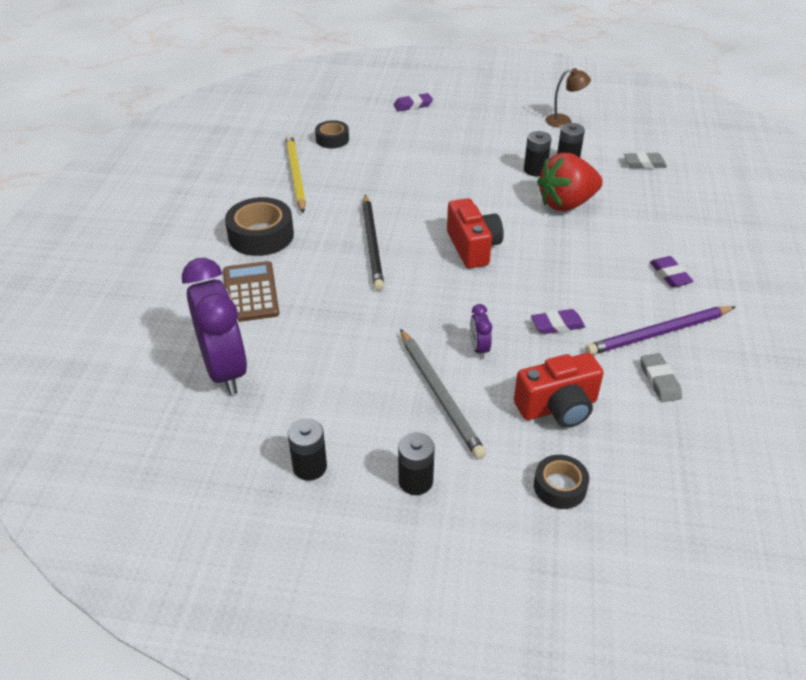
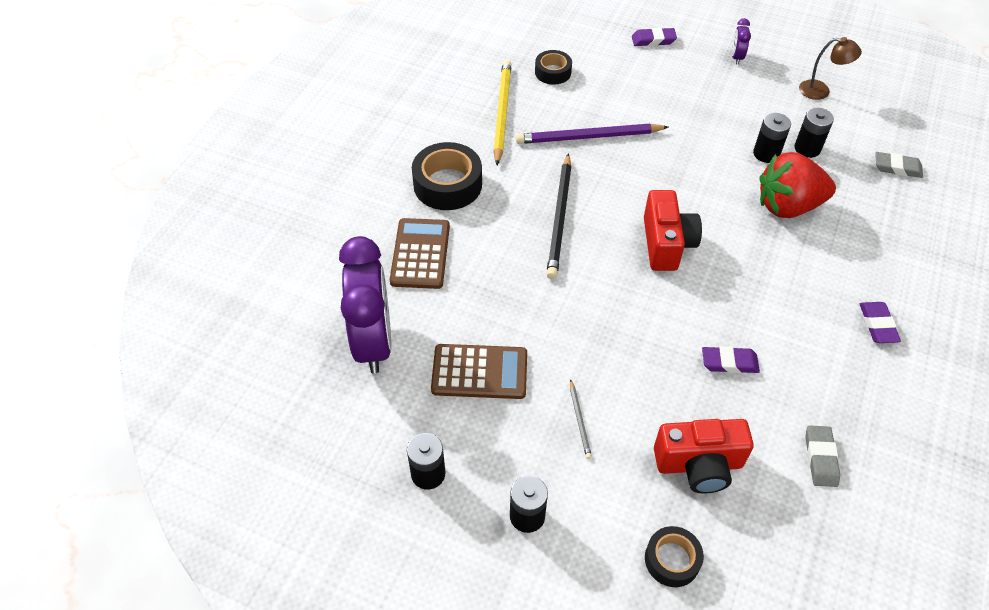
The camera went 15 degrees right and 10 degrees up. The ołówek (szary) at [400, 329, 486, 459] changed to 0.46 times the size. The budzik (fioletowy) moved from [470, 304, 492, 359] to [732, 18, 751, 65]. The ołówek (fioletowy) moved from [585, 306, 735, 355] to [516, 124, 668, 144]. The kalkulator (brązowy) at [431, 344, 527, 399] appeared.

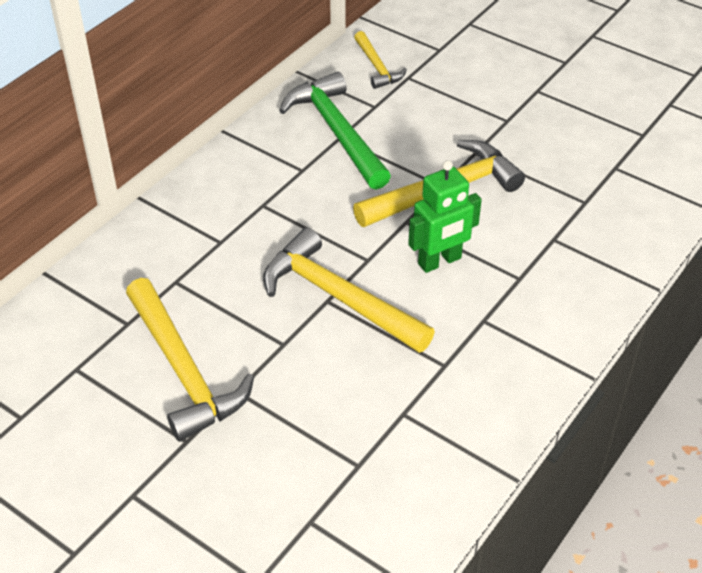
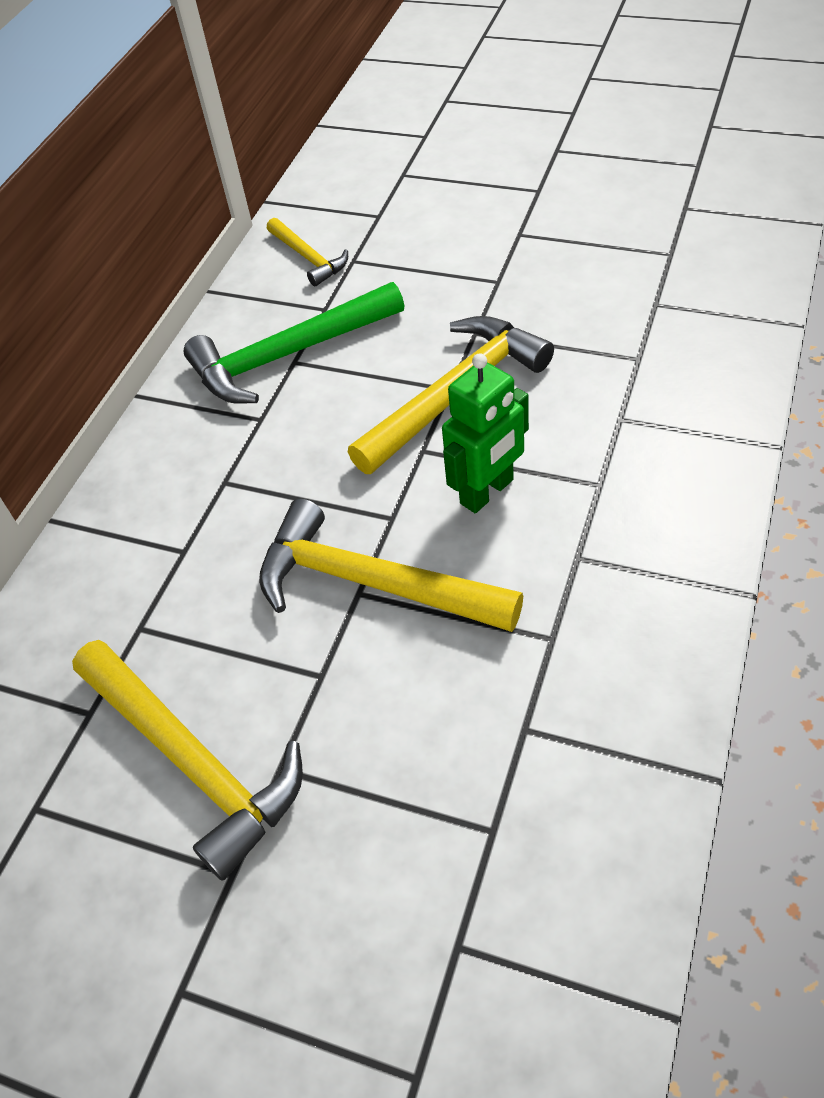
The camera went 10 degrees left and 5 degrees up. The młotek (zielony) at [279, 72, 391, 190] turned 75 degrees counterclockwise.

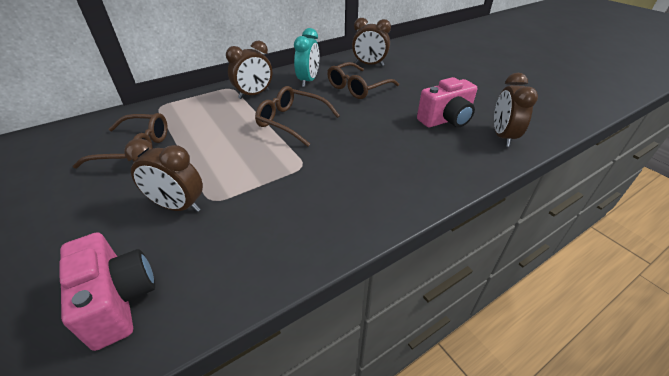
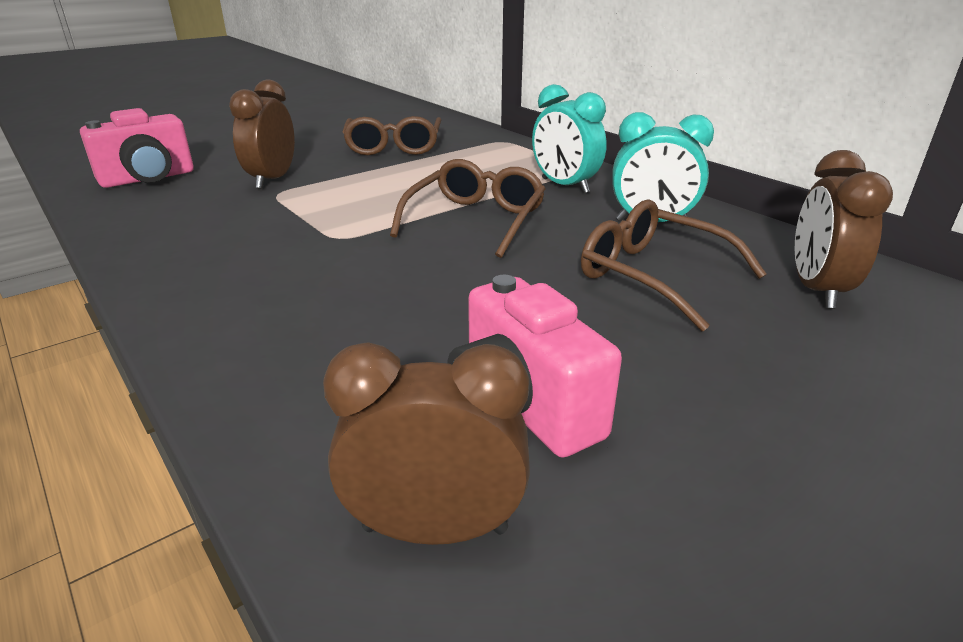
The camera went 85 degrees right and 10 degrees down. The budzik (brązowy) at [226, 40, 272, 99] became the budzik (turkusowy) at [532, 84, 607, 193].

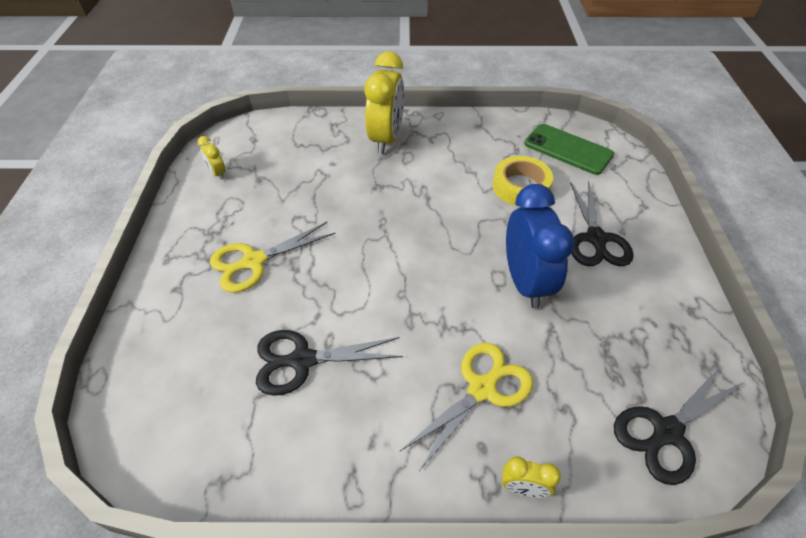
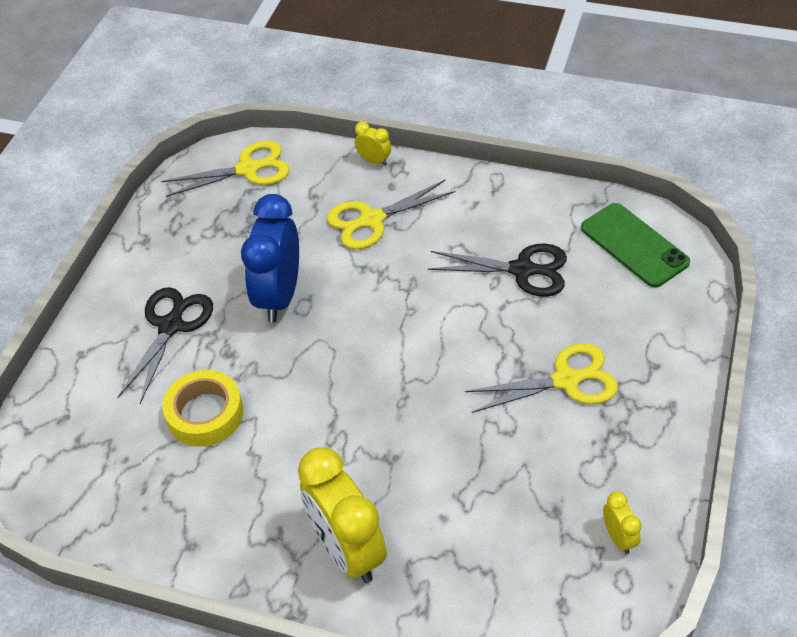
The camera went 160 degrees left and 0 degrees up. The budzik (żółty) at [365, 51, 404, 154] turned 60 degrees counterclockwise. The telefon (zielony) moved from [524, 124, 614, 175] to [581, 203, 690, 288]. The nożyczki (czarny) at [614, 365, 744, 485] became the nożyczki (żółty) at [161, 141, 290, 197].

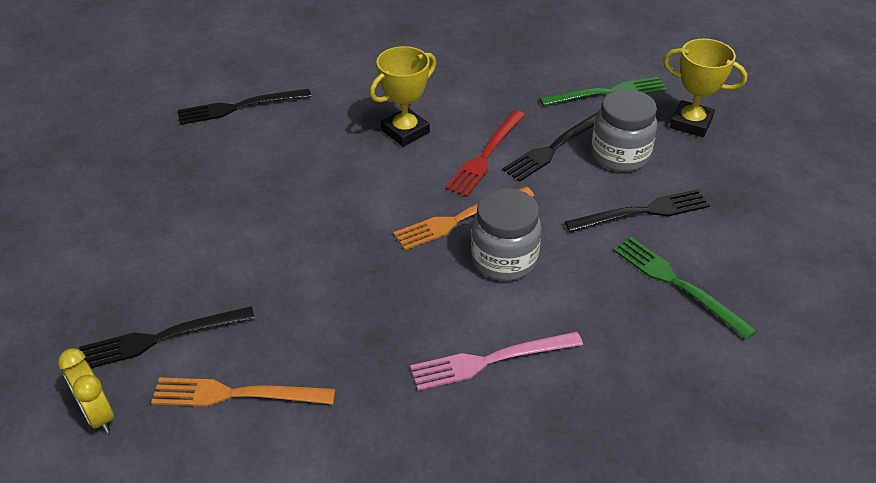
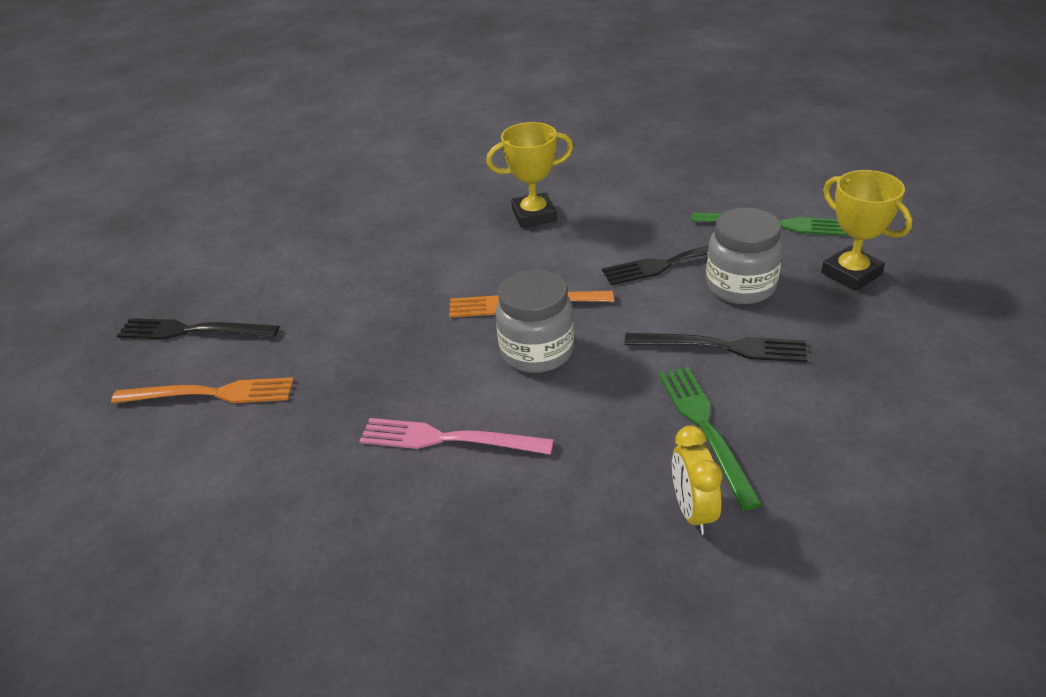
The camera went 30 degrees right and 5 degrees down. The budzik (żółty) moved from [58, 348, 114, 433] to [672, 426, 722, 535]. The widelec (pomarańczowy) at [151, 377, 335, 407] turned 150 degrees clockwise. The widelec (czarny) at [178, 89, 311, 125] disappeared. The widelec (czerwony) at [445, 110, 525, 197] disappeared.

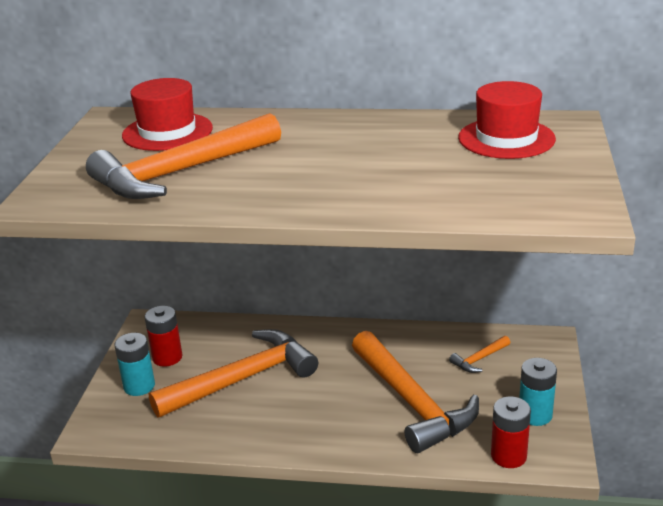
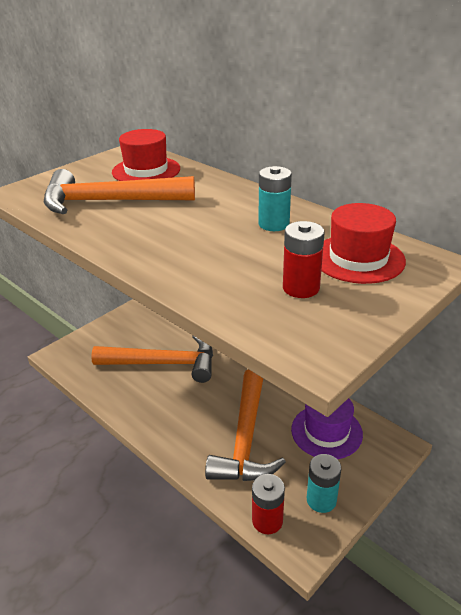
The camera went 35 degrees right and 5 degrees up. The bateria (turkusowy) moved from [114, 333, 155, 396] to [259, 166, 292, 231]. The bateria (czerwony) moved from [145, 306, 182, 367] to [283, 221, 325, 298]. The młotek (pomarańczowy) at [449, 336, 510, 373] was replaced by the kapelusz (fioletowy) at [291, 398, 363, 459].

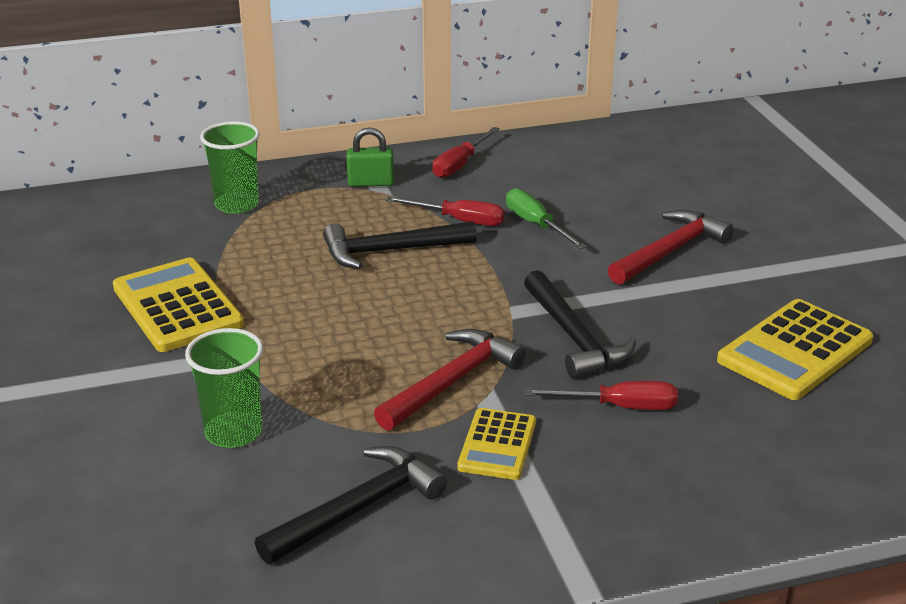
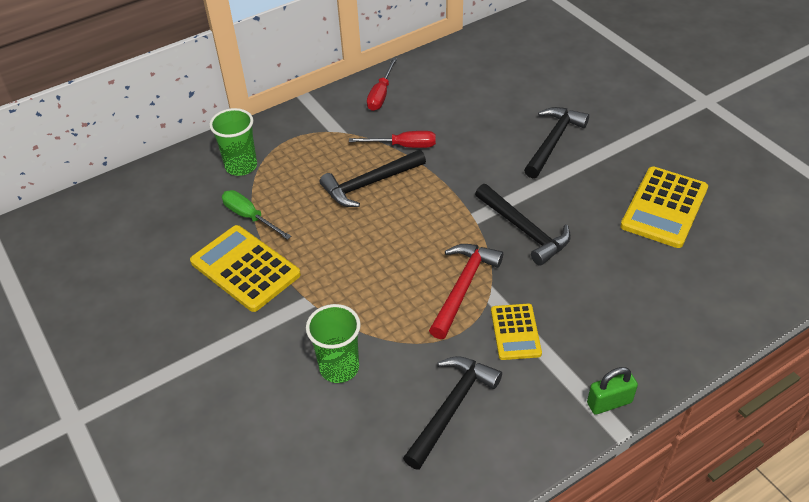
The camera went 15 degrees left and 15 degrees up. The kłódka (zielony) moved from [347, 128, 394, 187] to [587, 367, 638, 415]. The śrubokręt (zielony) moved from [506, 188, 587, 249] to [222, 190, 291, 240]. The śrubokręt (czerwony) at [524, 381, 678, 410] disappeared. The młotek (czerwony) at [608, 210, 734, 285] became the młotek (czarny) at [524, 107, 589, 178].

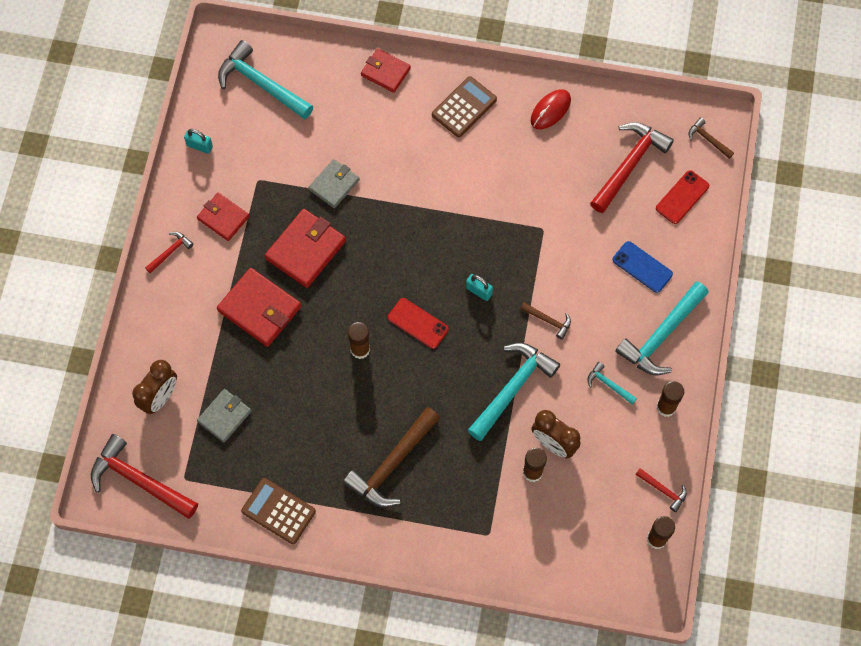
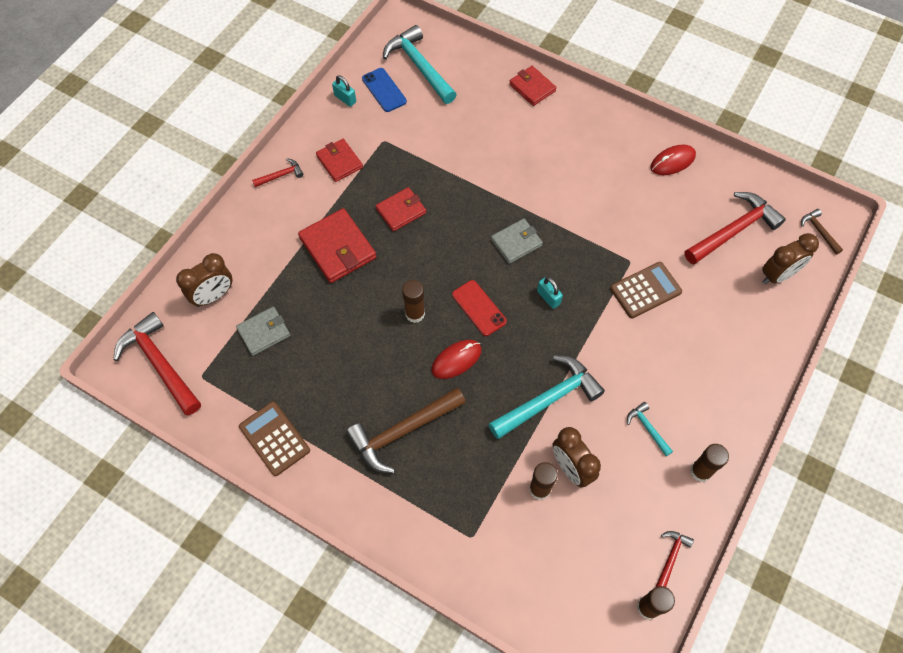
The camera went 20 degrees right and 5 degrees down. The portfel (czerwony) at [265, 209, 346, 288] changed to 0.64 times the size. The portfel (szary) moved from [308, 159, 360, 208] to [491, 219, 543, 264]. The kalkulator (brązowy) moved from [432, 76, 497, 137] to [610, 262, 682, 318]. The młotek (brązowy) at [520, 302, 571, 340] disappeared. The telefon (niebieski) moved from [613, 241, 673, 293] to [362, 68, 407, 112]. The młotek (turkusowy) at [615, 281, 709, 375] disappeared. The młotek (czerwony) at [635, 468, 687, 512] turned 120 degrees counterclockwise. The telefon (czerwony) at [656, 170, 709, 224] was replaced by the budzik (brązowy) at [762, 233, 819, 284]. The myszka (czerwony) at [431, 340, 482, 379] appeared.

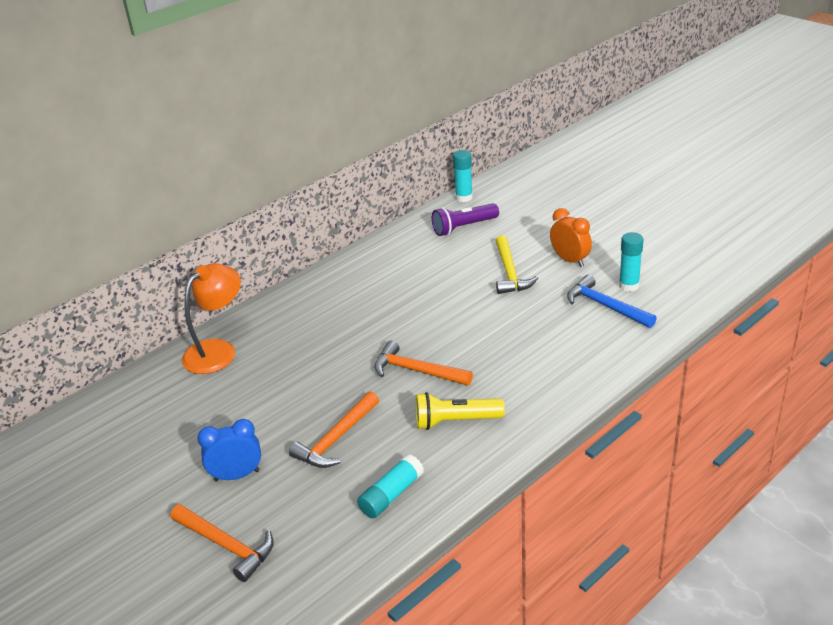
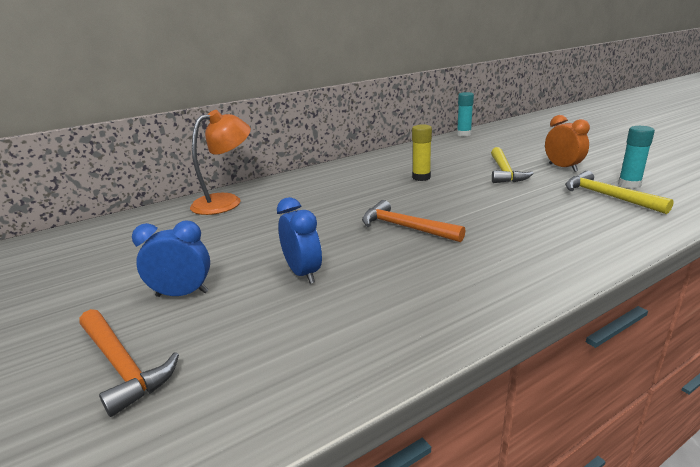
The camera went 10 degrees right and 10 degrees down. The młotek (pomarańczowy) at [289, 391, 379, 468] was replaced by the budzik (niebieski) at [277, 197, 322, 284]. The klej w sztyfcie (turkusowy) at [357, 454, 424, 518] disappeared. The latarka (żółty) at [416, 392, 505, 430] disappeared. The latarka (fioletowy) at [432, 203, 499, 236] disappeared. The młotek (niebieski) at [567, 275, 657, 328] became the młotek (żółty) at [565, 171, 674, 214]. The klej w sztyfcie (żółty) at [412, 124, 432, 181] appeared.

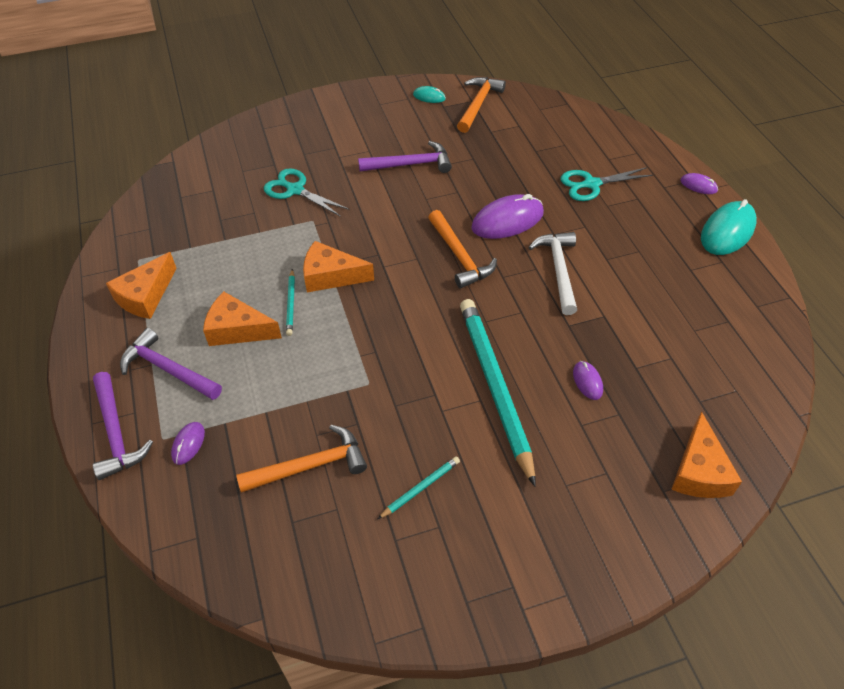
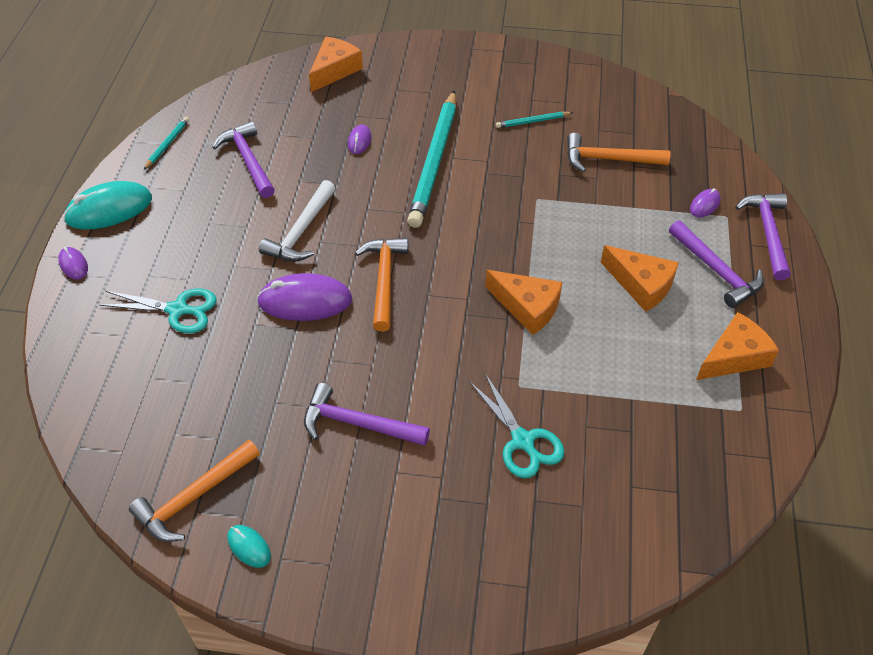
The camera went 155 degrees left and 0 degrees up. The ołówek (turkusowy) moved from [286, 269, 295, 336] to [144, 117, 189, 170]. The młotek (fioletowy) at [212, 121, 275, 198] appeared.

